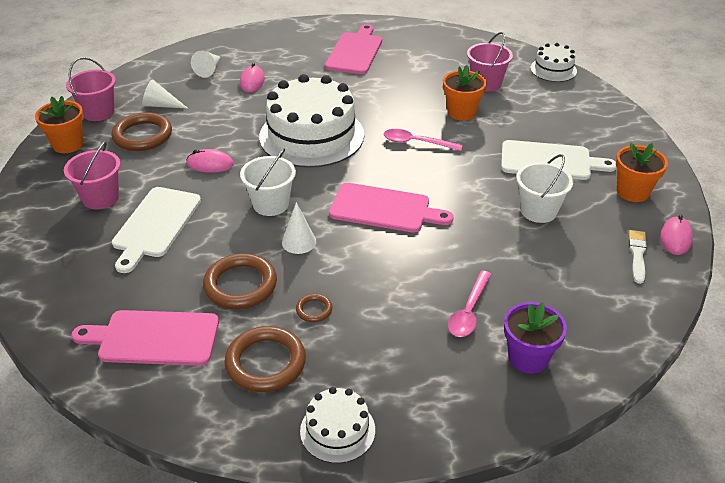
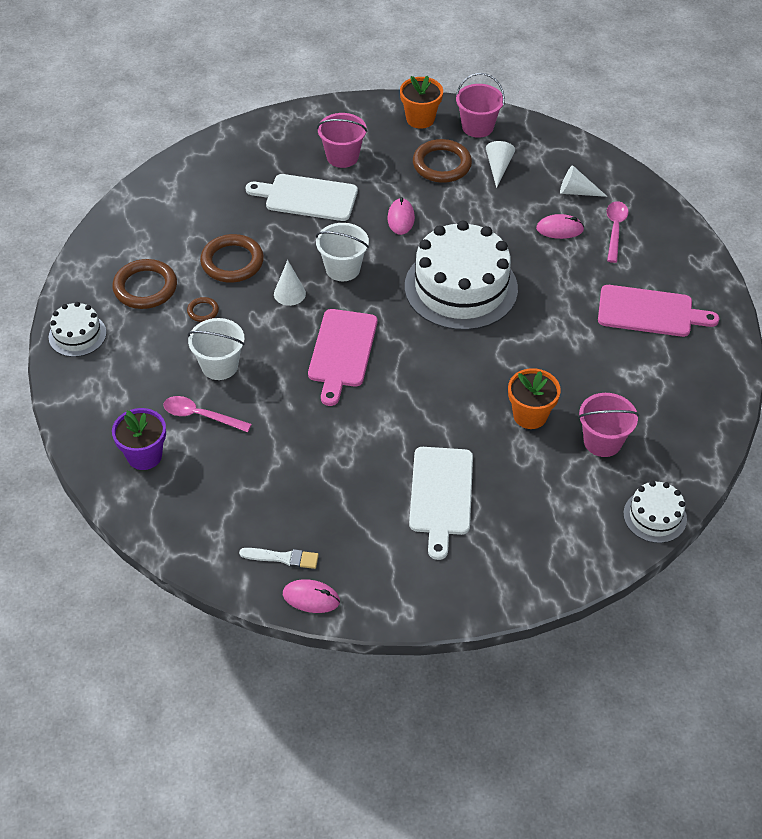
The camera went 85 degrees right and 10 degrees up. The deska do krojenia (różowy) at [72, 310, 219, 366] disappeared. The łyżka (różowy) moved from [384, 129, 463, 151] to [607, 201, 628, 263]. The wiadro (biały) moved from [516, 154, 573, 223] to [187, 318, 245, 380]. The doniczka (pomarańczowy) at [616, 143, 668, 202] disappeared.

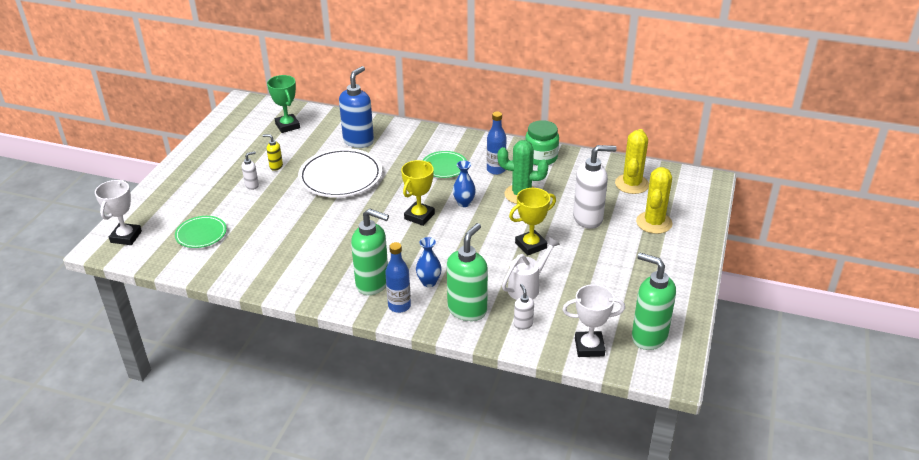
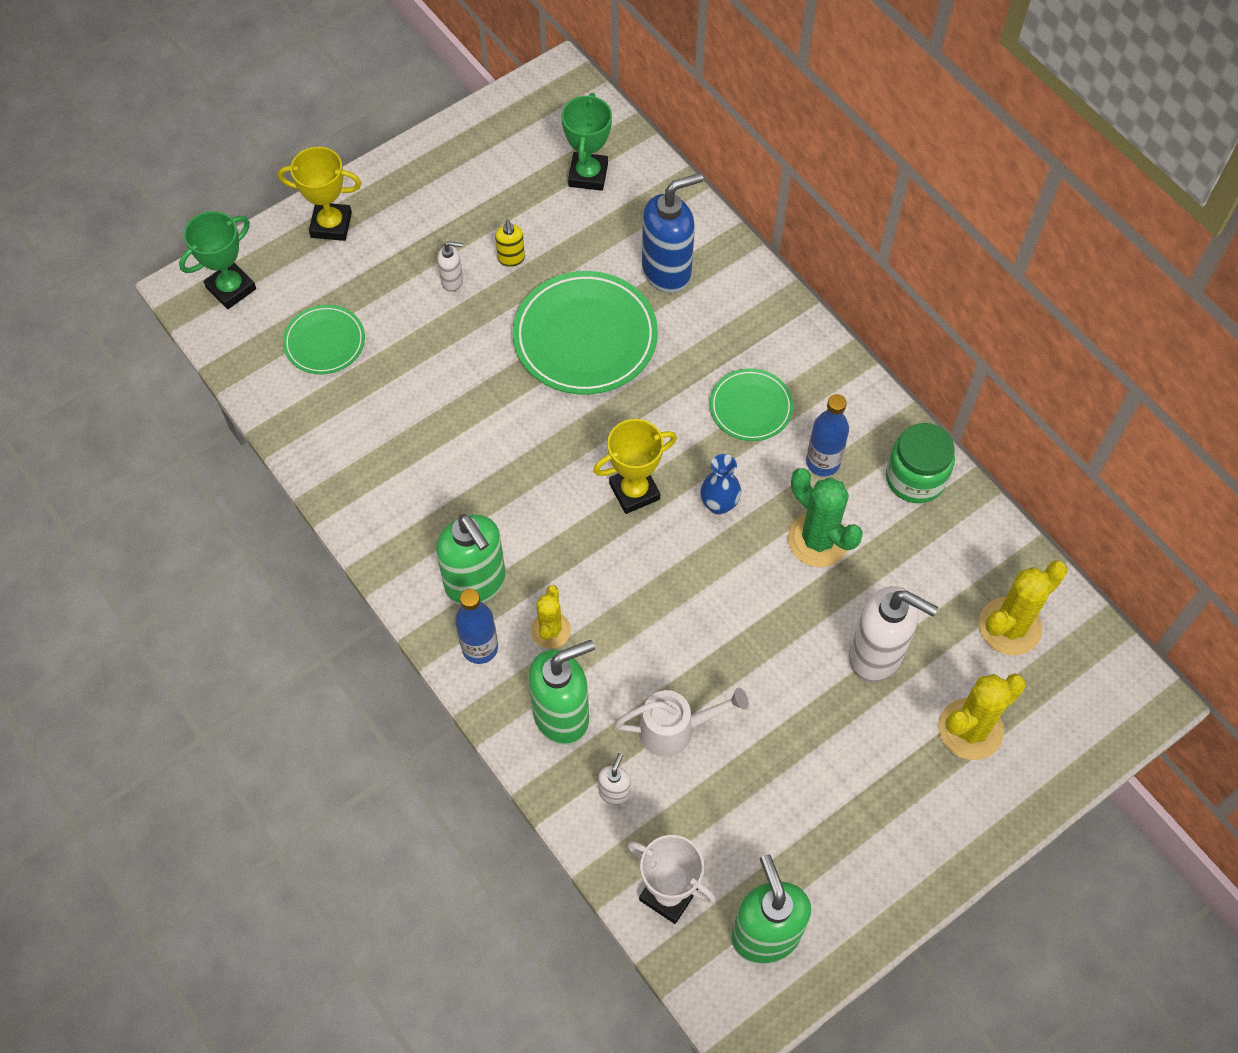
The camera went 35 degrees right and 25 degrees up. The puchar (biały) at [95, 180, 142, 245] became the puchar (zielony) at [179, 211, 256, 309]. The dozownik mydła (żółty) at [263, 134, 283, 171] turned 150 degrees counterclockwise. The talerz (biały) at [298, 148, 382, 198] became the talerz (zielony) at [512, 271, 658, 395]. The wazon (niebieski) at [416, 237, 442, 287] was replaced by the kaktus (żółty) at [531, 585, 571, 649]. The puchar (żółty) moved from [509, 188, 556, 256] to [278, 147, 361, 241].

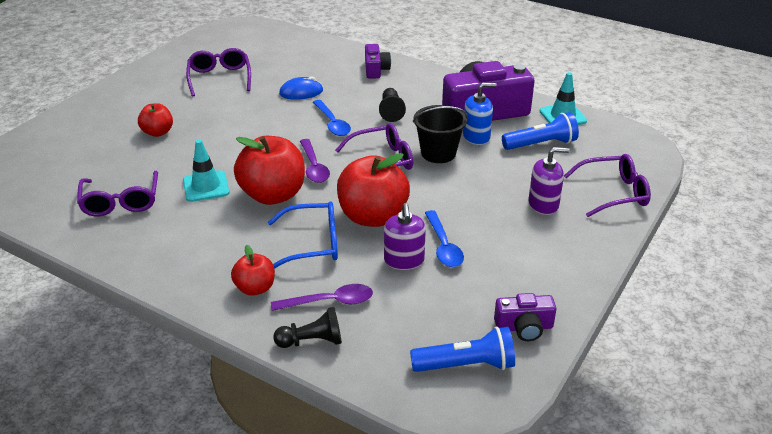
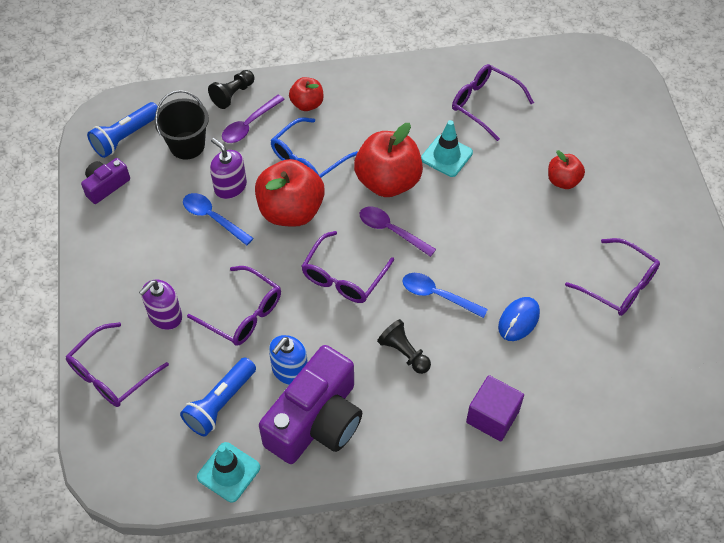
The camera went 140 degrees right and 20 degrees up. The aparat fotograficzny (fioletowy) at [365, 44, 391, 79] was replaced by the sześcian (fioletowy) at [466, 375, 524, 441]. The wiadro (czarny) moved from [413, 105, 468, 163] to [154, 90, 209, 159]. The okulary (fioletowy) at [187, 266, 281, 346] appeared.

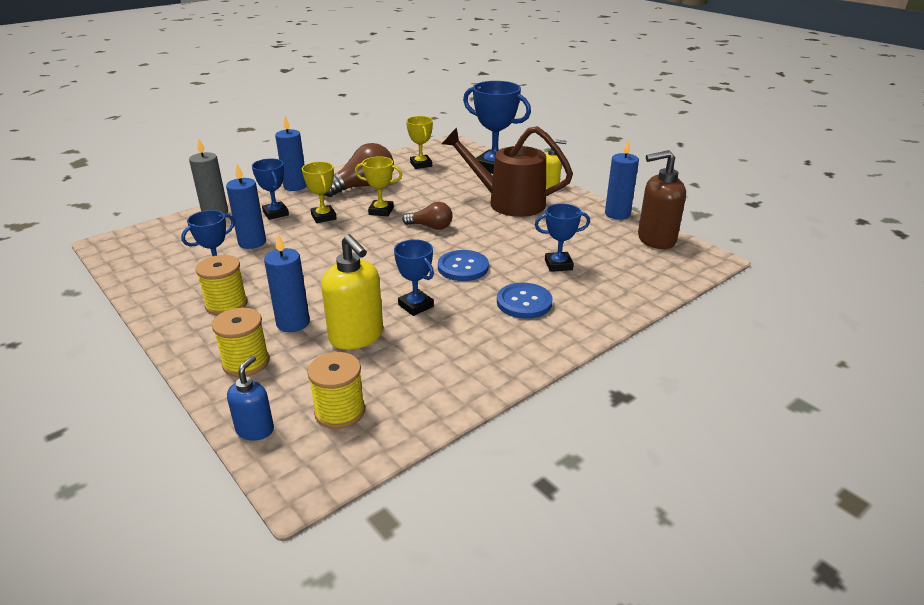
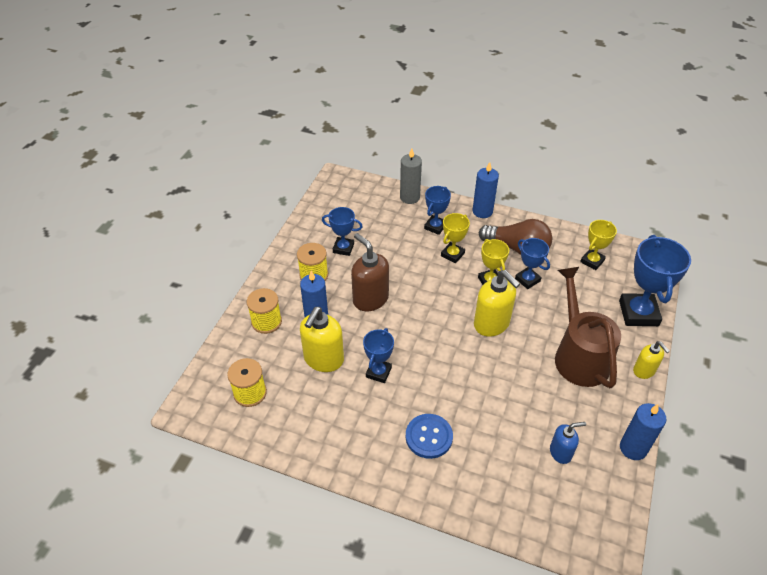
The camera went 60 degrees right and 15 degrees up. The świeca (niebieski) at [226, 164, 266, 249] disappeared. The dozownik mydła (niebieski) moved from [227, 356, 274, 440] to [550, 422, 586, 464]. The żarówka (brązowy) at [402, 202, 453, 230] was replaced by the dozownik mydła (żółty) at [474, 270, 520, 337]. The guzik (niebieski) at [438, 250, 489, 281] disappeared. The puchar (niebieski) moved from [535, 204, 590, 272] to [515, 238, 550, 289]. The dozownik mydła (brązowy) moved from [638, 150, 686, 249] to [351, 233, 389, 311].

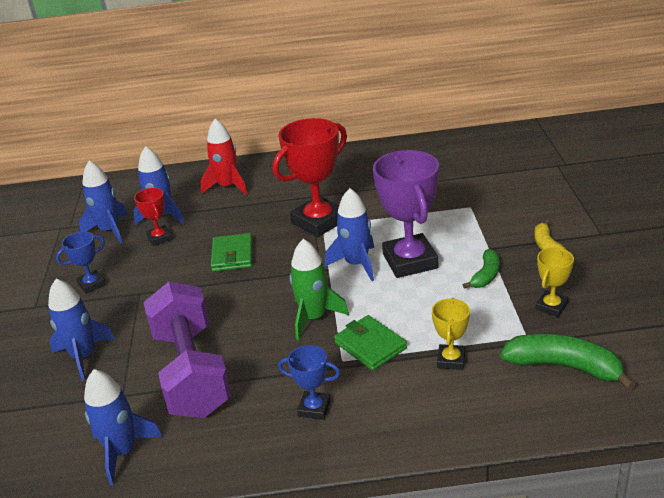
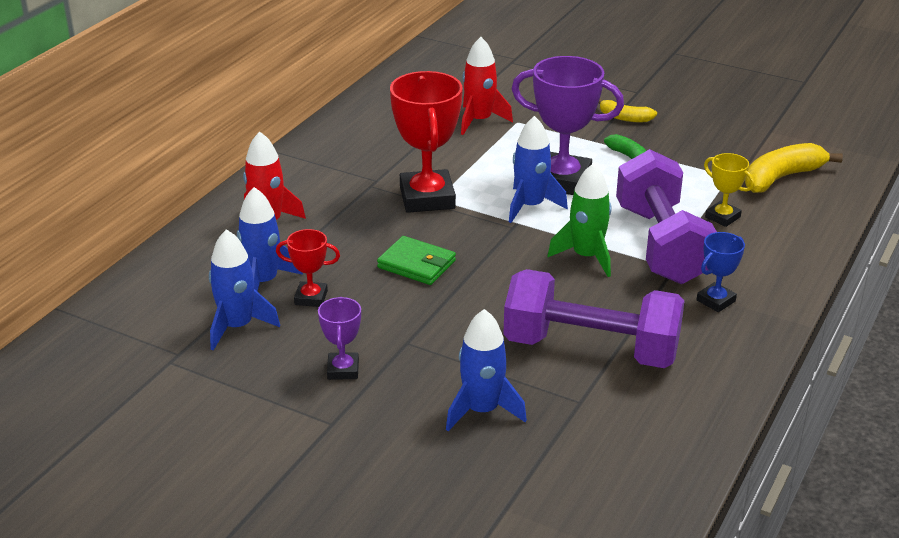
The camera went 60 degrees left and 0 degrees up. The puchar (niebieski) at [56, 231, 106, 294] became the puchar (fioletowy) at [318, 297, 361, 380]. The rakieta (niebieski) at [84, 369, 162, 485] disappeared. The portfel (zielony) at [334, 315, 407, 371] was replaced by the hantel (fioletowy) at [616, 149, 717, 284]. The banan (zielony) at [500, 334, 635, 390] became the banan (żółty) at [745, 143, 843, 193]. The puchar (żółty) at [535, 247, 574, 317] disappeared. The rakieta (czerwony) at [461, 37, 513, 135] appeared.

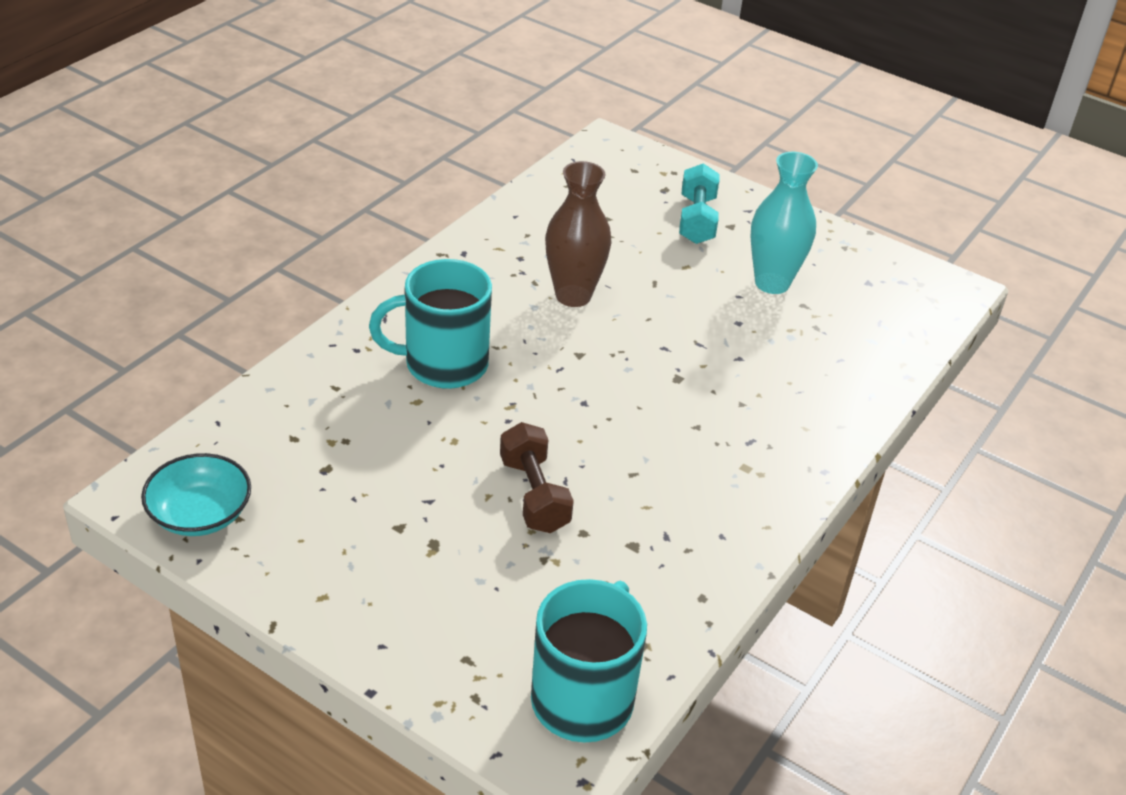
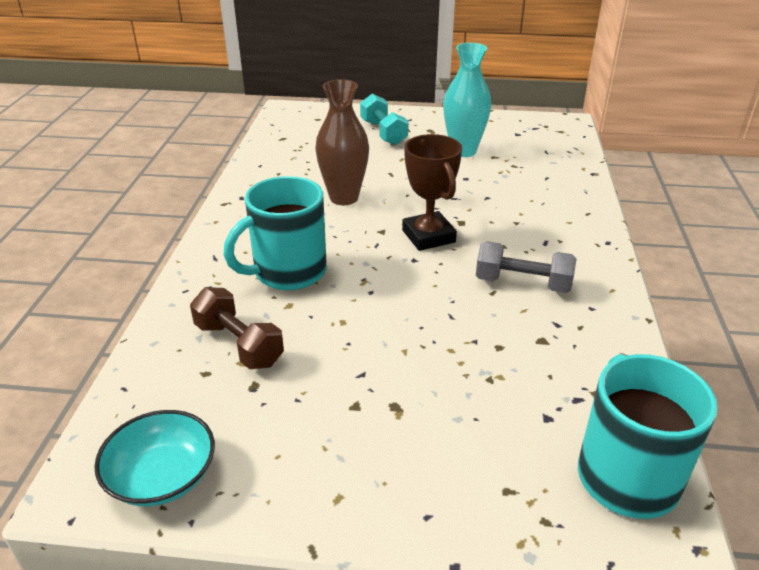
The camera went 25 degrees left and 5 degrees down. The hantel (brązowy) moved from [500, 422, 574, 533] to [190, 287, 284, 369]. The puchar (brązowy) at [402, 134, 462, 251] appeared. The hantel (szary) at [476, 241, 576, 293] appeared.

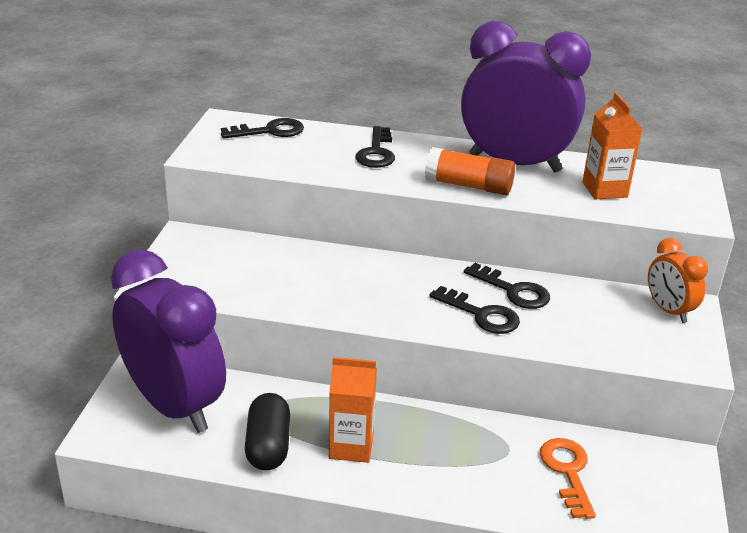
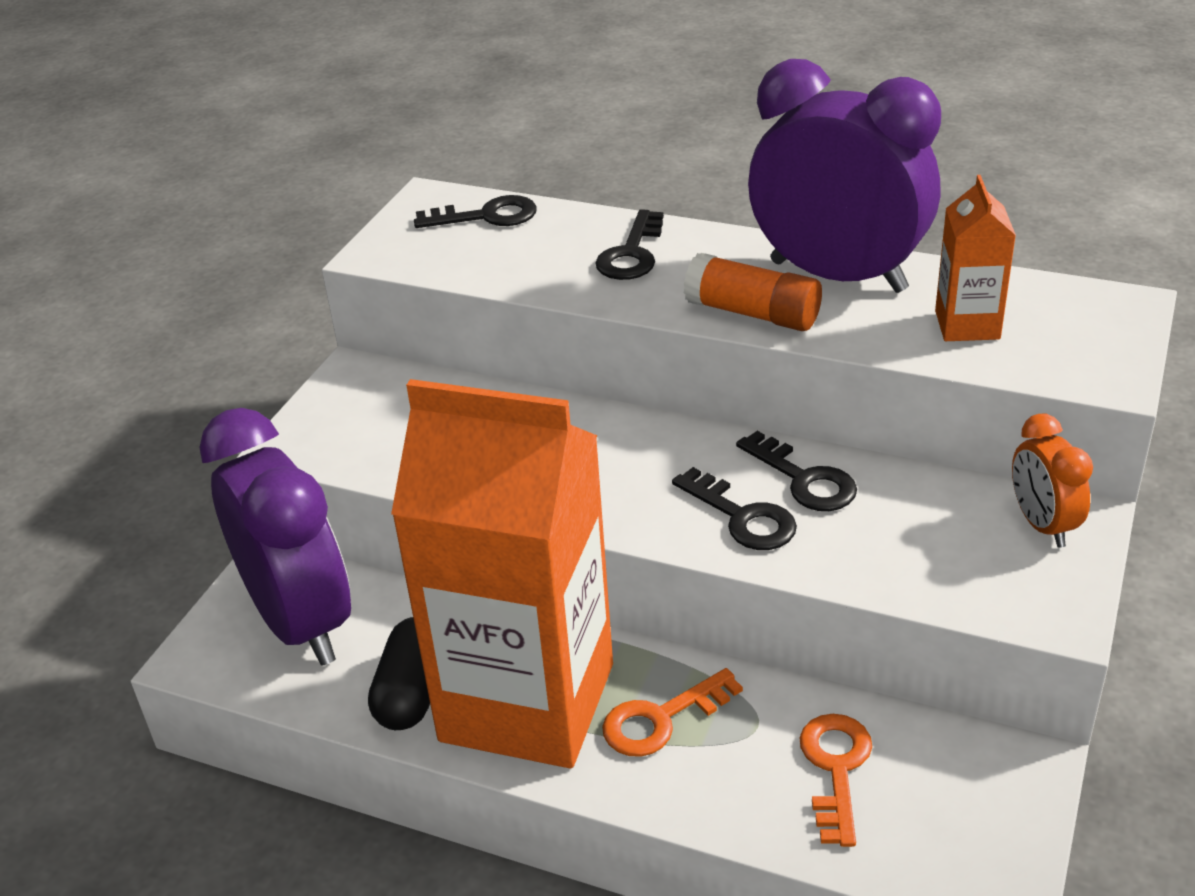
The camera went 15 degrees right and 5 degrees up. The karton mleka (pomarańczowy) at [329, 357, 377, 463] changed to 2.39 times the size. The klucz (pomarańczowy) at [602, 668, 743, 757] appeared.

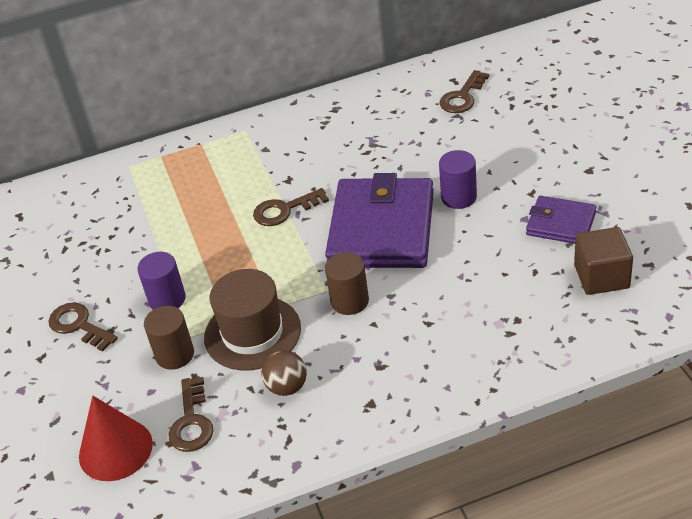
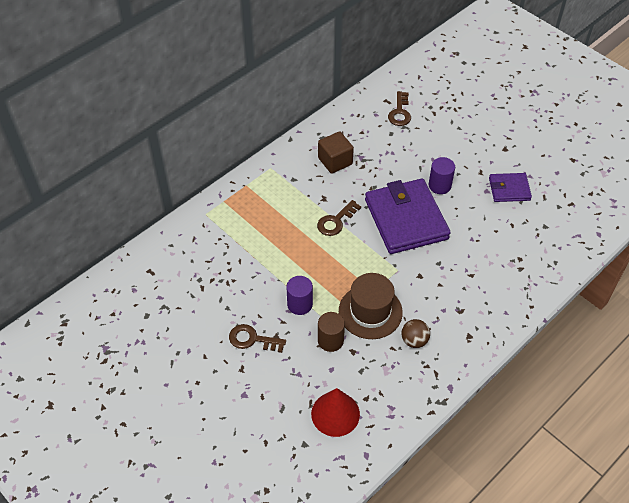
The camera went 30 degrees left and 10 degrees up. The klucz (brązowy) at [168, 377, 213, 452] disappeared. The walec (brązowy) at [325, 252, 369, 315] disappeared. The sześcian (brązowy) moved from [574, 227, 633, 295] to [318, 131, 354, 174].

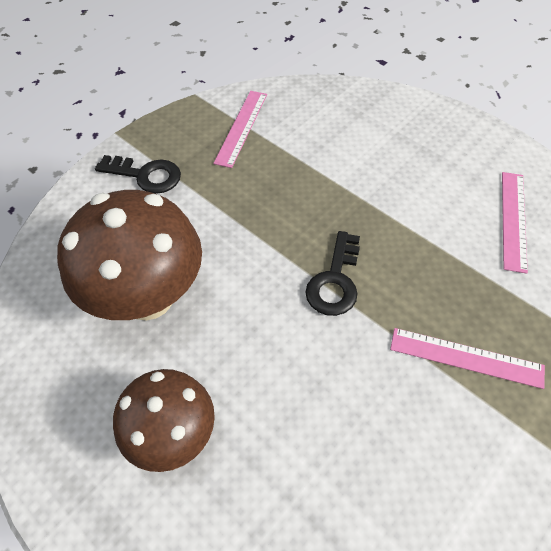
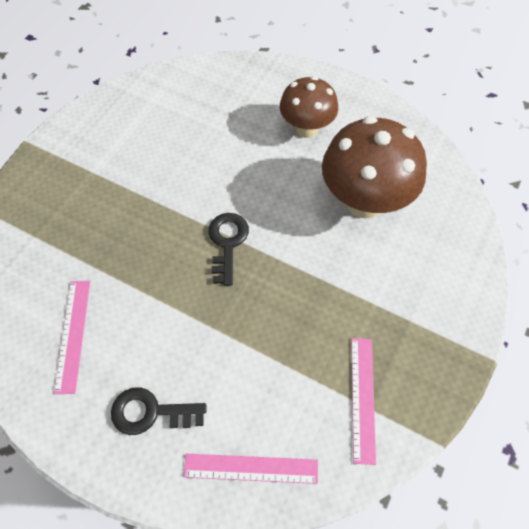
The camera went 165 degrees right and 5 degrees up. The klucz (czarny) moved from [95, 155, 181, 194] to [111, 387, 206, 435]. The linijka (różowy) moved from [390, 328, 545, 389] to [183, 454, 318, 484].

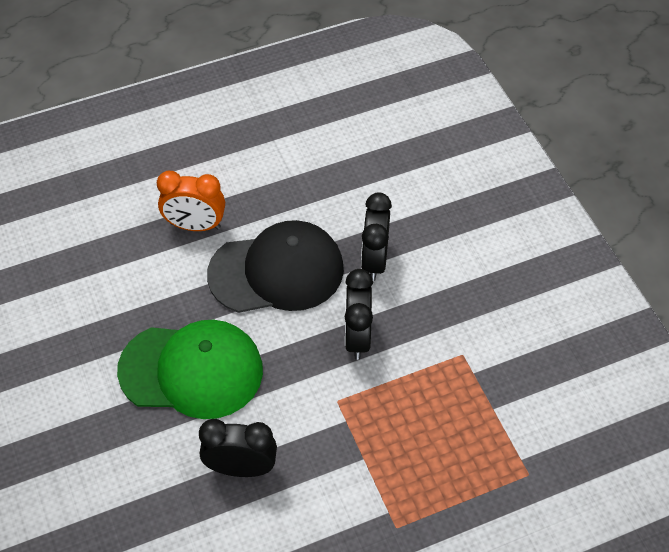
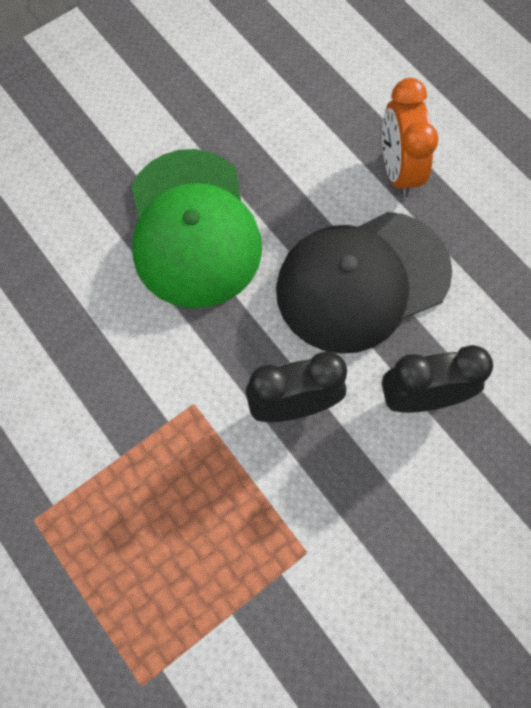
The camera went 75 degrees right and 15 degrees up. The budzik (czarny) at [199, 419, 277, 477] disappeared. The czapka (czarny) at [207, 220, 344, 313] turned 90 degrees clockwise.

